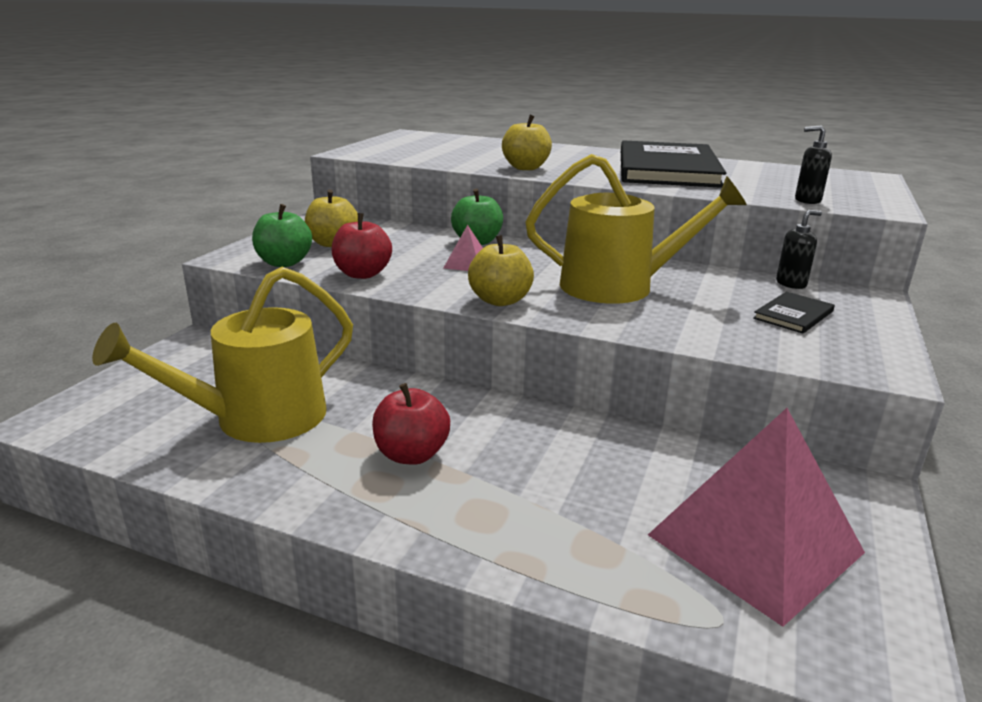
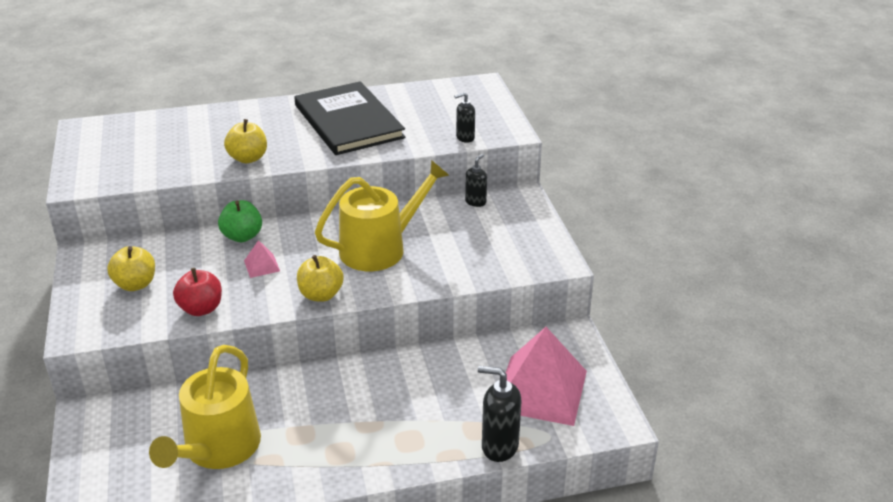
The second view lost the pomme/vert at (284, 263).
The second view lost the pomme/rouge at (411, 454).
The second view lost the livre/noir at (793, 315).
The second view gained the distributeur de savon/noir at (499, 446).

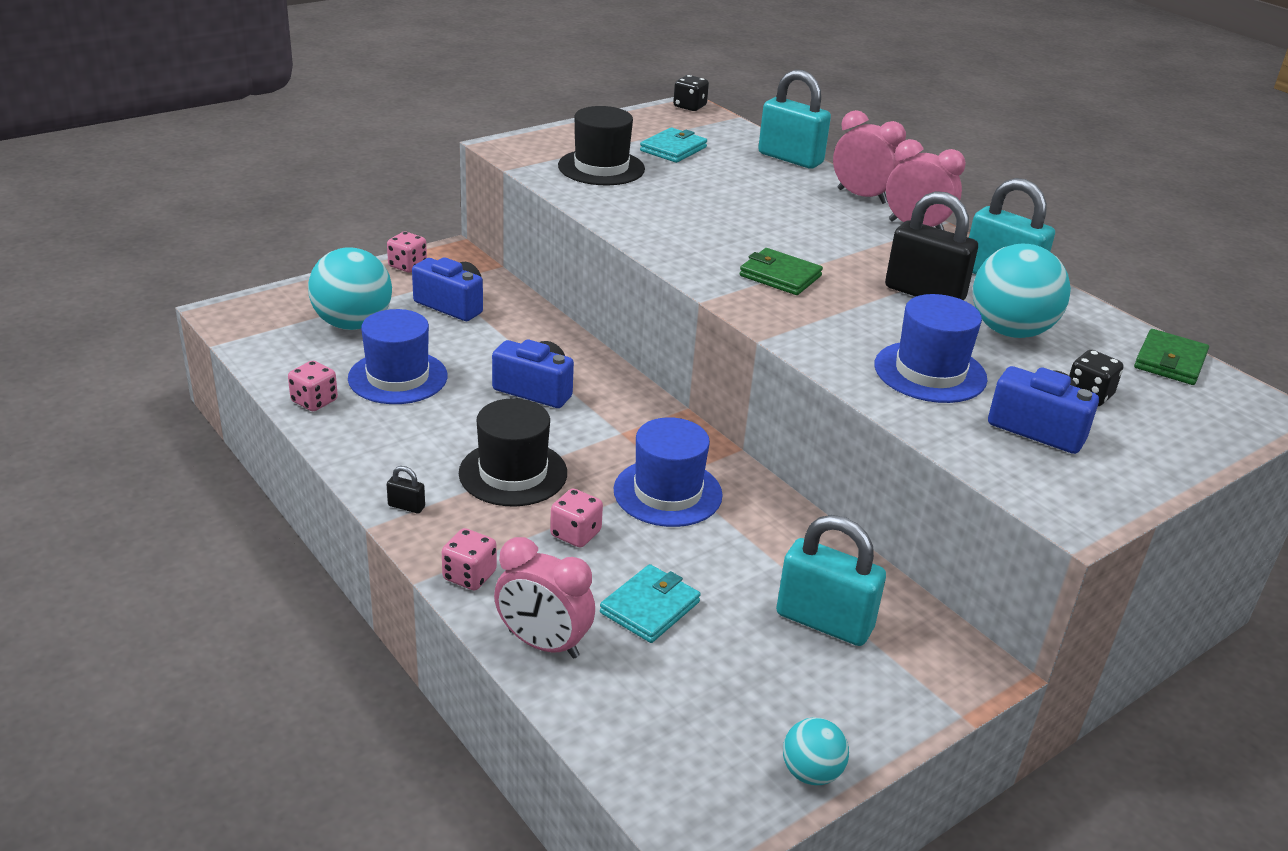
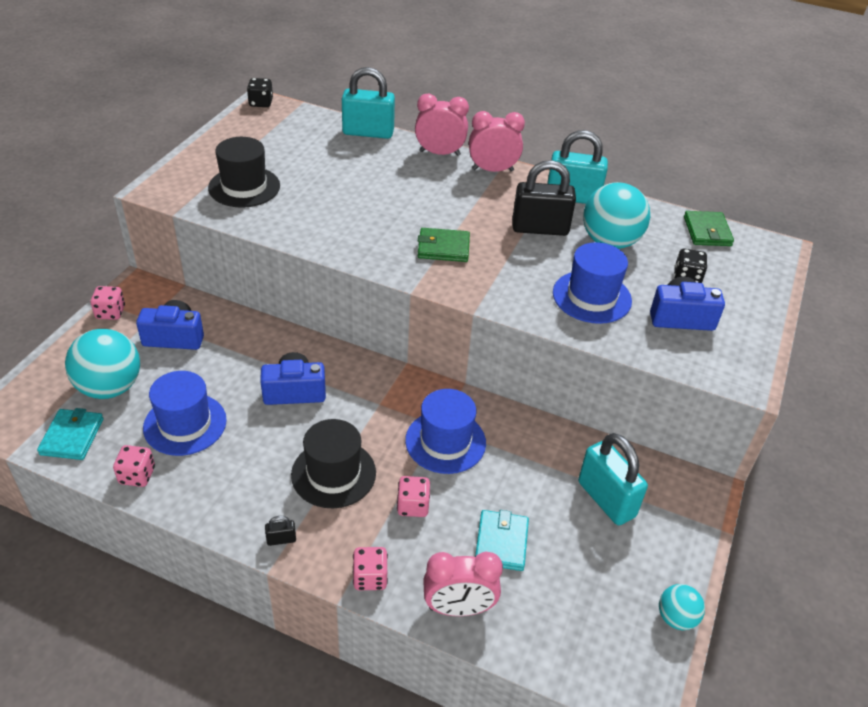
The portefeuille/turquoise ended up elsewhere, having gone from (673, 149) to (72, 437).
The cadenas/turquoise at (824, 621) ended up facing another way, 60 degrees clockwise from before.

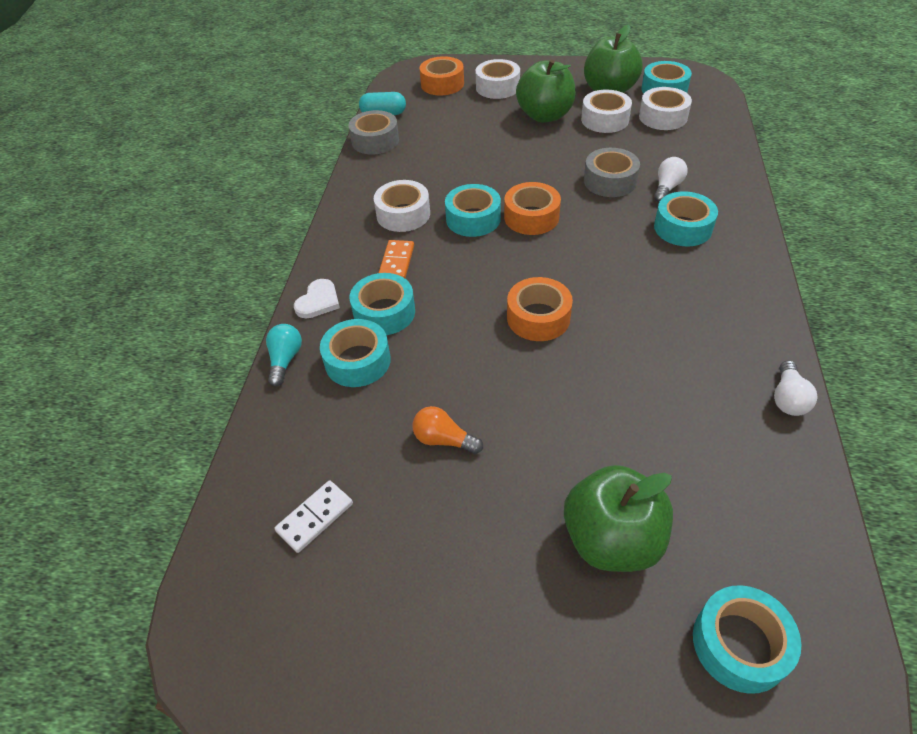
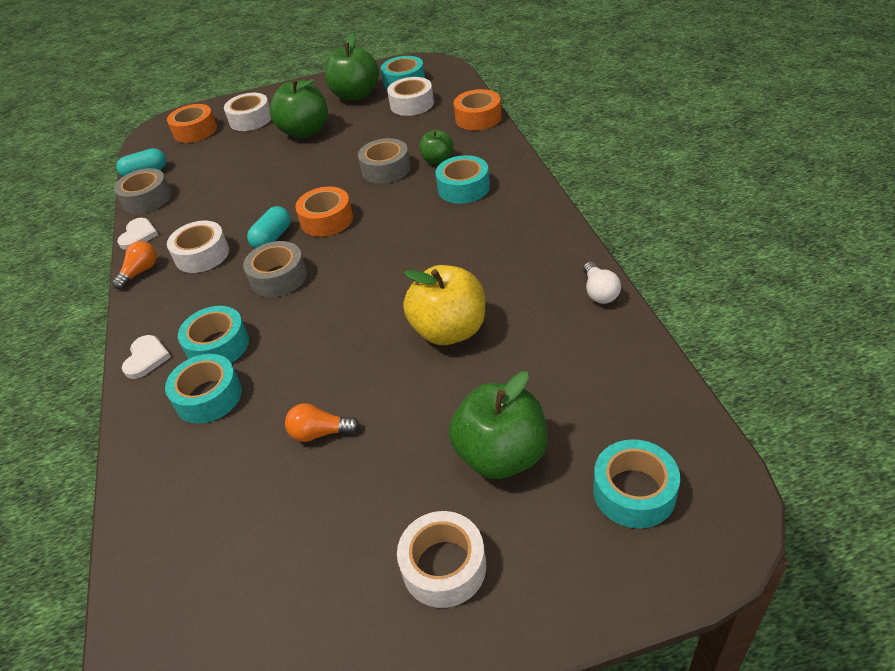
The second view lost the ampoule/turquoise at (285, 360).
The second view lost the domino/blanc at (315, 517).
The second view lost the domino/orange at (397, 262).
Where the ruban adhésif/turquoise stood at (473, 219), the gélule/turquoise came to stand at (272, 238).
The ruban adhésif/orange ended up elsewhere, having gone from (538, 317) to (478, 118).
The ruban adhésif/blanc ended up elsewhere, having gone from (605, 120) to (444, 566).
Where the ampoule/blanc stood at (667, 188), the pomme/vert came to stand at (437, 160).
The second view gained the ampoule/orange at (140, 272).
The second view gained the cœur/blanc at (138, 235).
The second view gained the ruban adhésif/gris at (278, 277).
The second view gained the pomme/jaune at (449, 330).

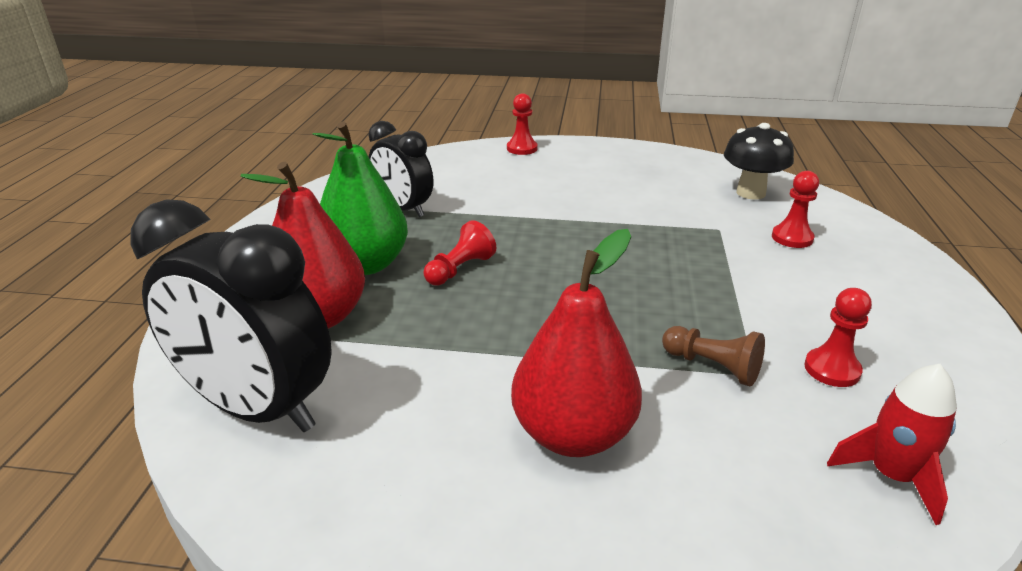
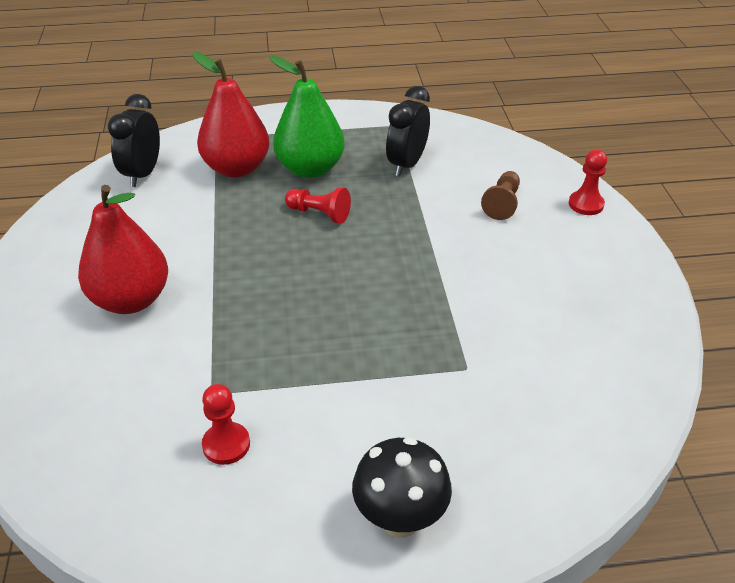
The size of the réveil/noir at (258, 409) changed by a factor of 0.61.
The pion/marron ended up elsewhere, having gone from (712, 367) to (502, 204).
The champignon/noir ended up elsewhere, having gone from (750, 193) to (400, 519).
The second view lost the pion/rouge at (792, 238).
The second view lost the fusée/rouge at (891, 476).

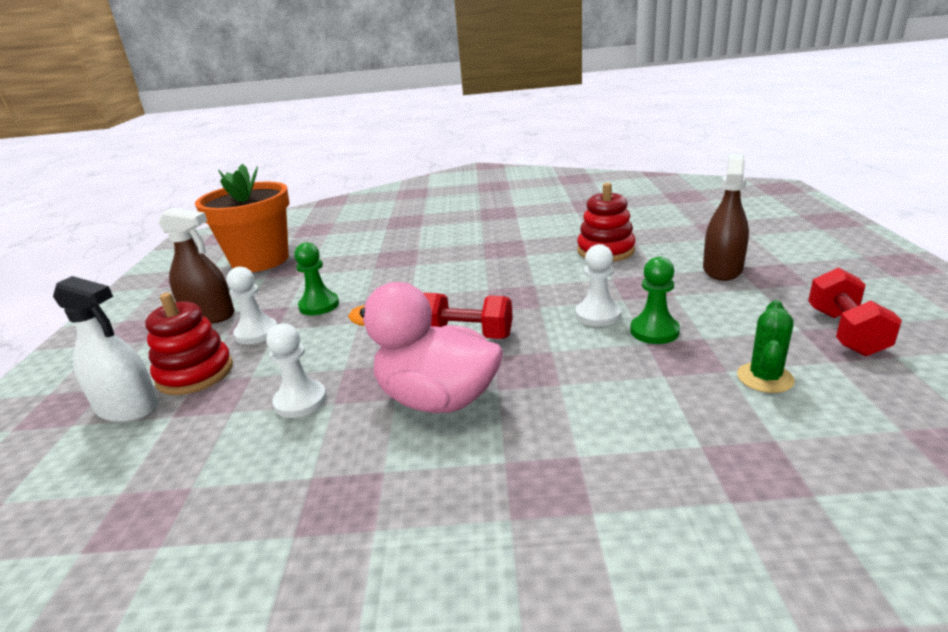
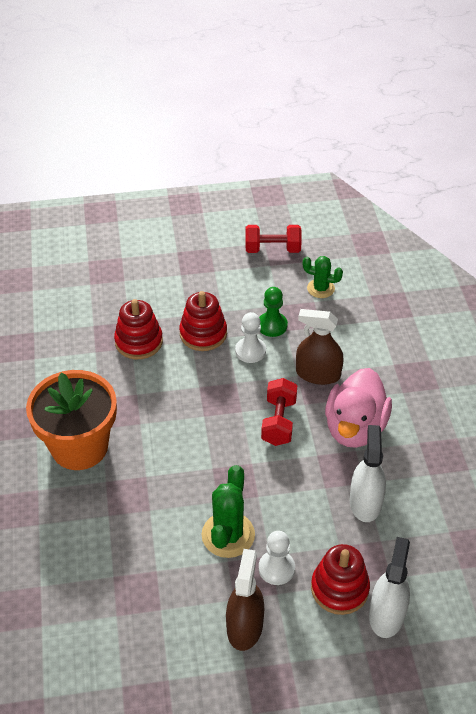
The pot de fleurs/orange ended up elsewhere, having gone from (260, 260) to (79, 447).
Where the pion/blanc stood at (300, 401), the vaporisateur/blanc came to stand at (365, 502).
Where the pion/vert stood at (319, 305), the cactus/vert came to stand at (228, 535).
The vaporisateur/marron ended up elsewhere, having gone from (722, 269) to (318, 374).
The second view gained the jouet à empiler/rouge at (203, 334).

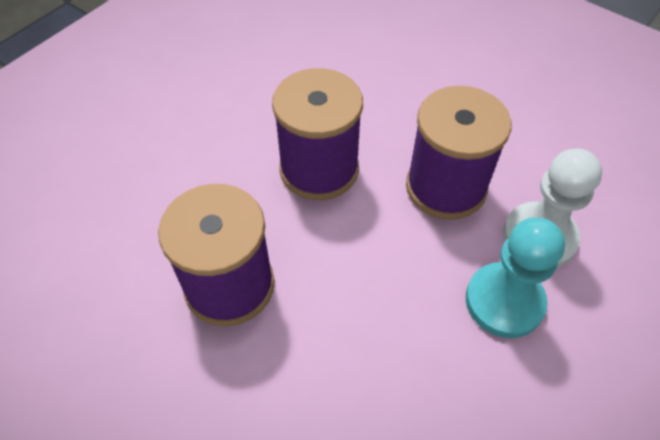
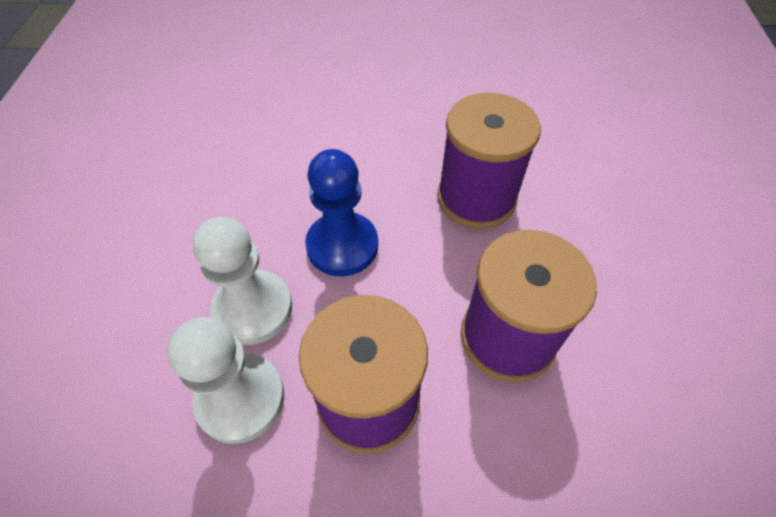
What was the pion/turquoise at (504, 301) turned into the pion/blanc at (253, 308).
The second view gained the pion/bleu at (342, 246).

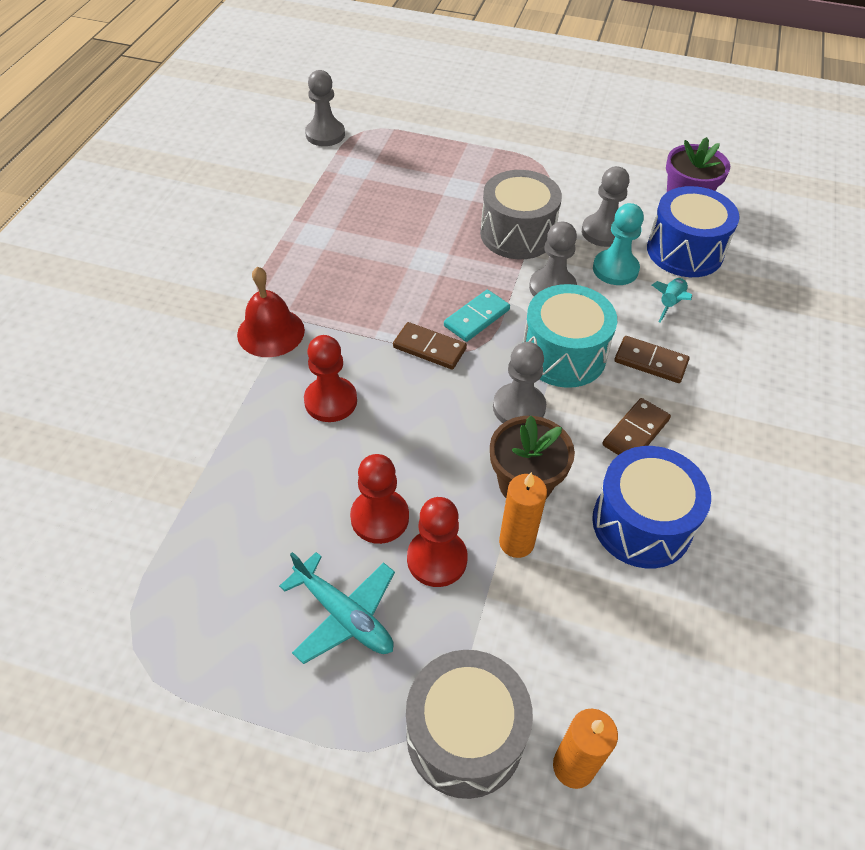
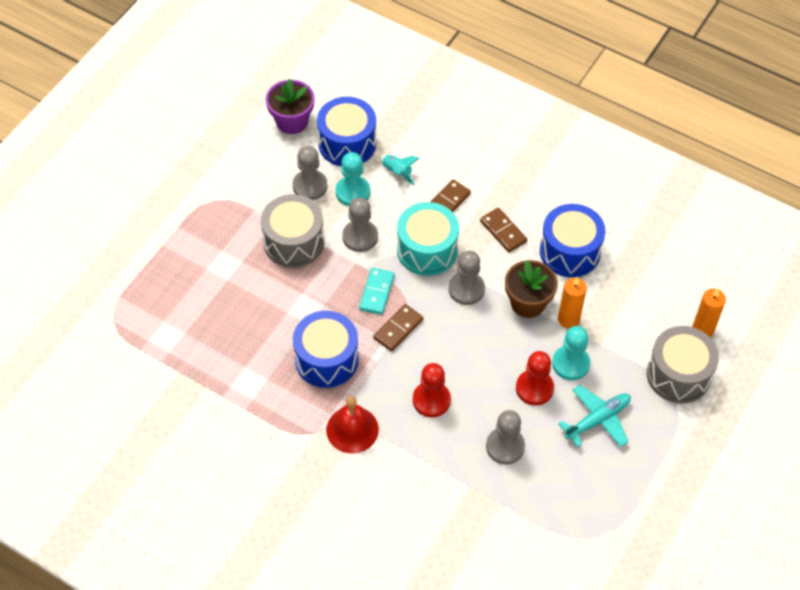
The pion/gris ended up elsewhere, having gone from (325, 134) to (505, 446).
What was the pion/rouge at (437, 559) turned into the pion/turquoise at (571, 363).
The domino/turquoise at (476, 318) ended up facing another way, 45 degrees clockwise from before.
The second view gained the tambour/bleu at (326, 359).

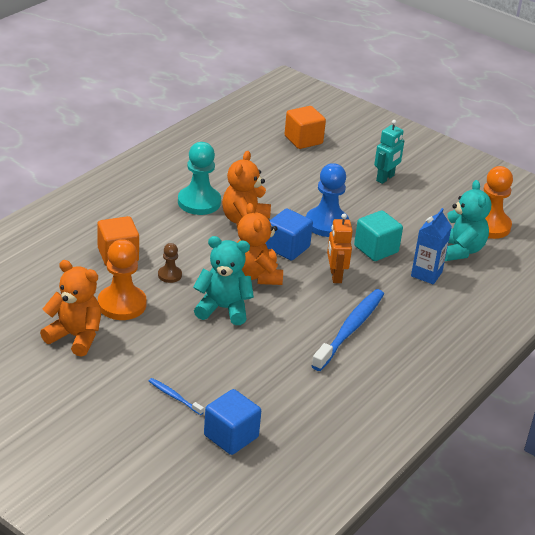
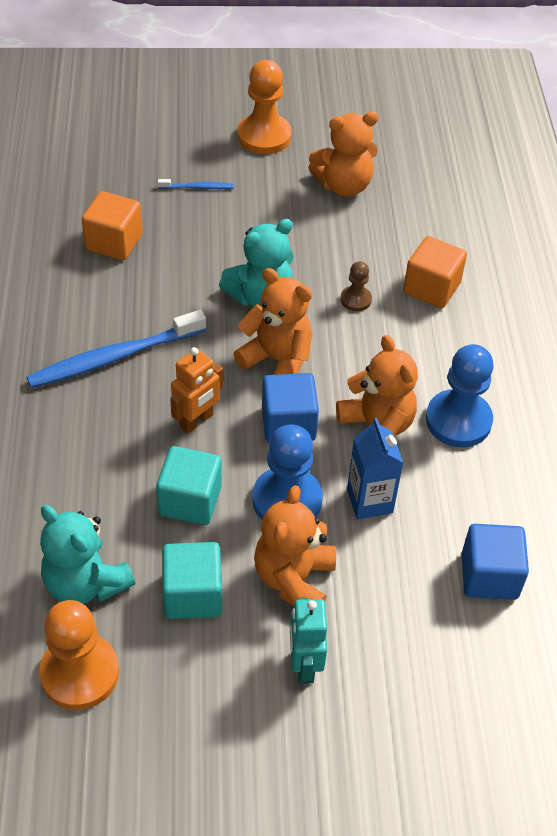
The pion/orange ended up elsewhere, having gone from (122, 304) to (264, 136).
What was the pion/turquoise at (199, 202) turned into the pion/bleu at (458, 420).
The cube/bleu ended up elsewhere, having gone from (231, 436) to (489, 576).
The cube/orange ended up elsewhere, having gone from (303, 140) to (114, 242).
The brosse à dents/bleu at (350, 329) ended up facing another way, 75 degrees clockwise from before.
The robot/orange at (335, 276) ended up facing another way, 90 degrees clockwise from before.
The brique de lait/bleu ended up elsewhere, having gone from (426, 274) to (369, 501).
The second view gained the cube/turquoise at (192, 594).
The second view gained the ours en peluche/orange at (294, 579).

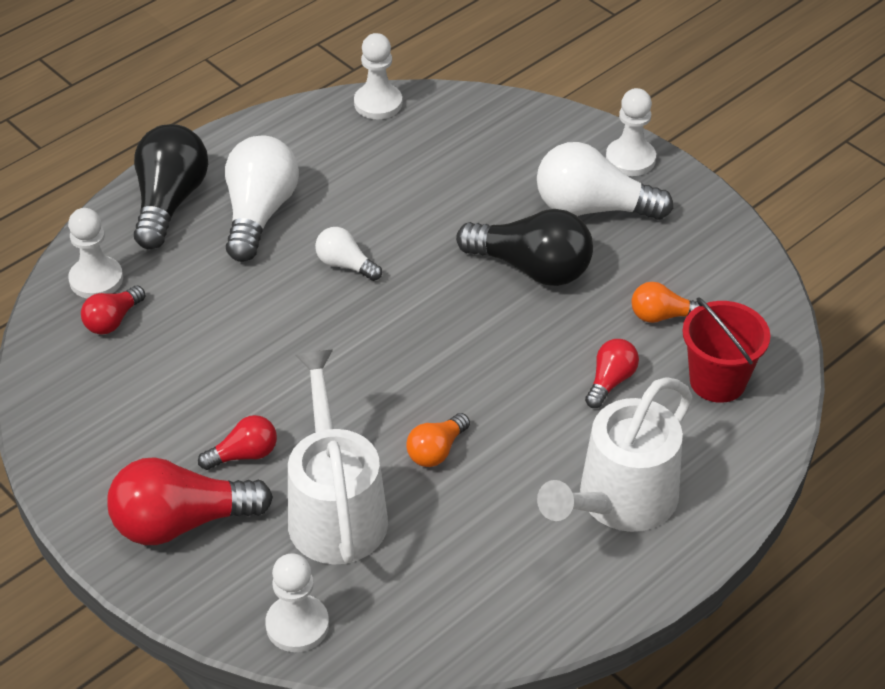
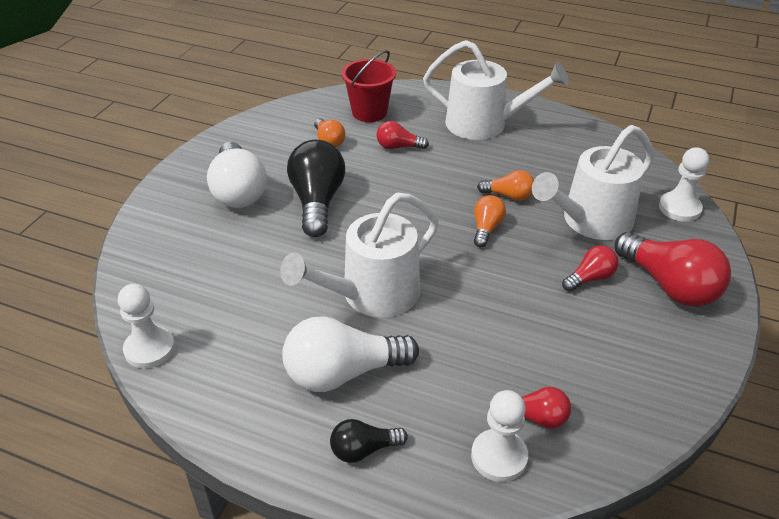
The size of the ampoule/noir at (169, 202) changed by a factor of 0.53.
The ampoule/rouge at (244, 454) ended up facing another way, 105 degrees clockwise from before.
Where the ampoule/blanc stood at (345, 265), the arrosoir/blanc came to stand at (372, 295).
The second view lost the pion/blanc at (630, 159).
The second view gained the ampoule/orange at (486, 228).

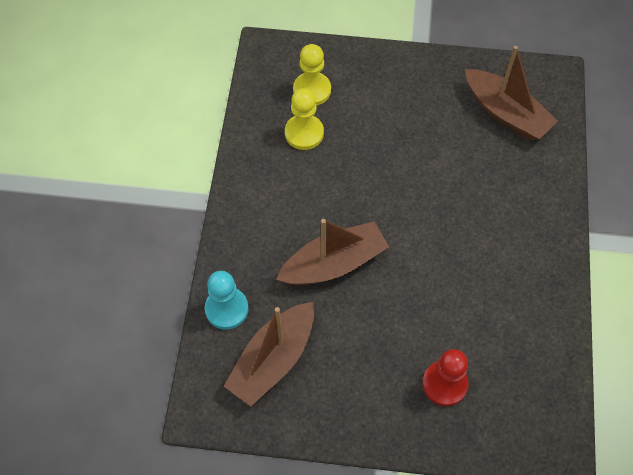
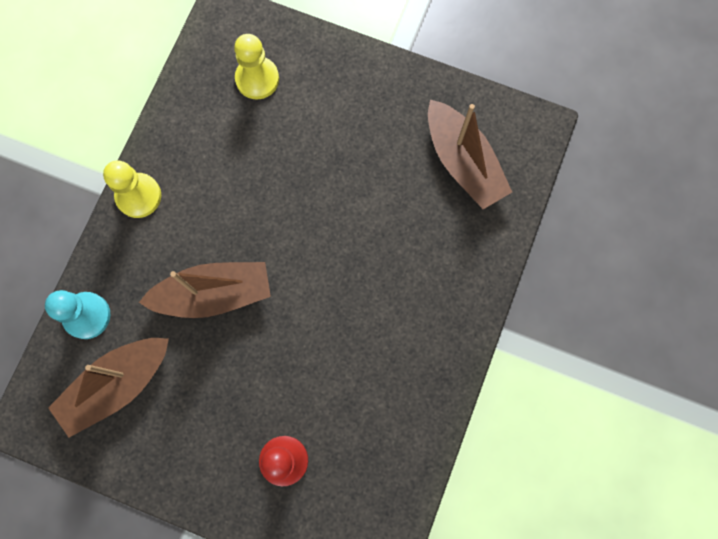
The pion/jaune ended up elsewhere, having gone from (304, 133) to (138, 196).

